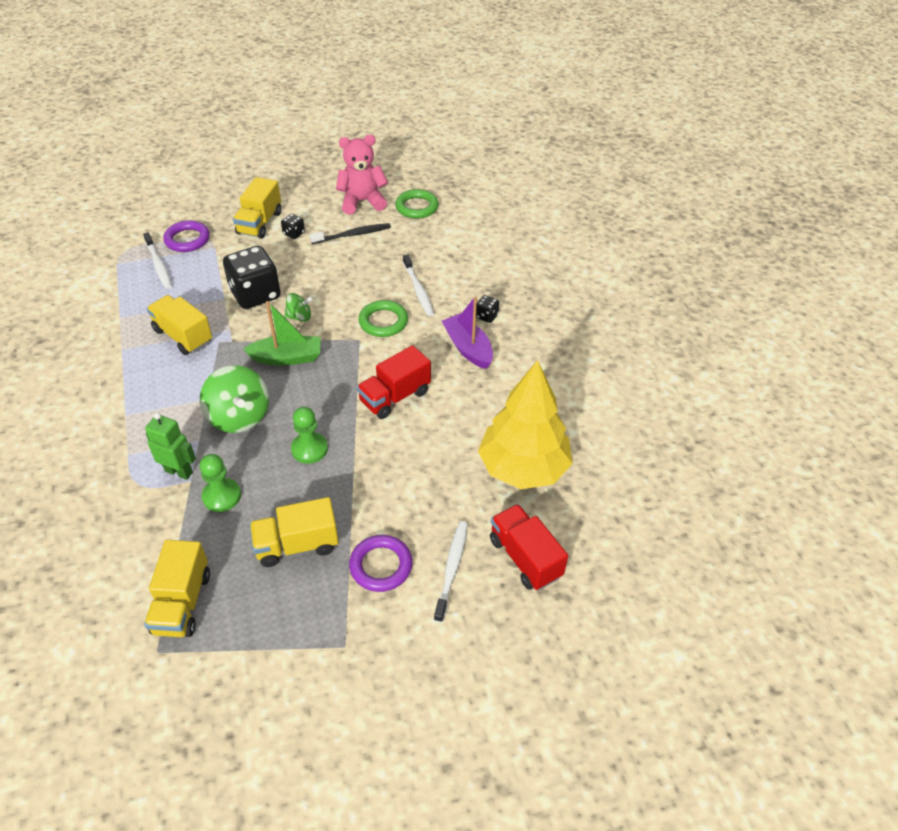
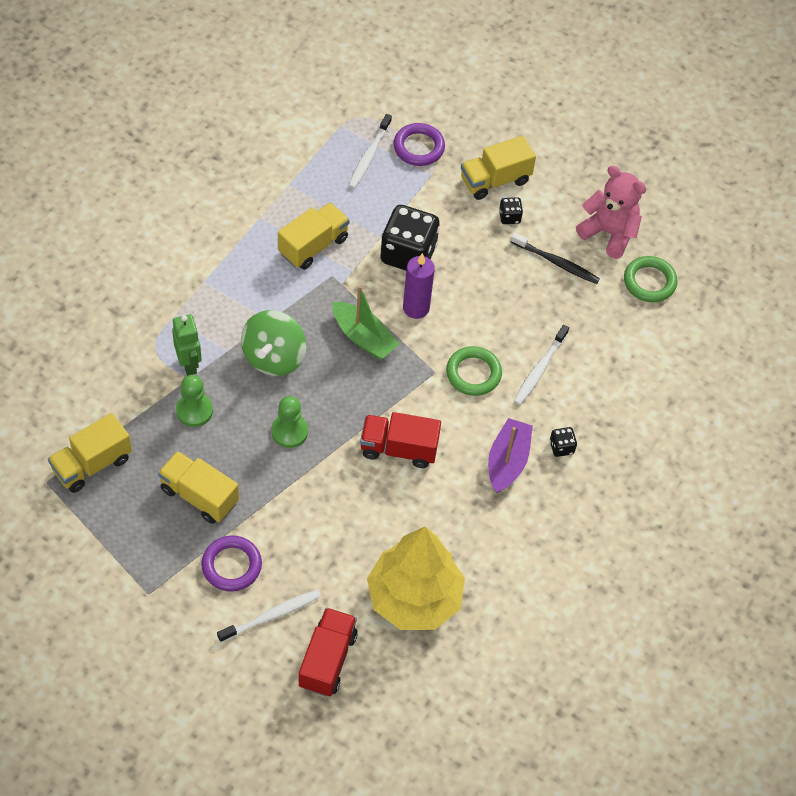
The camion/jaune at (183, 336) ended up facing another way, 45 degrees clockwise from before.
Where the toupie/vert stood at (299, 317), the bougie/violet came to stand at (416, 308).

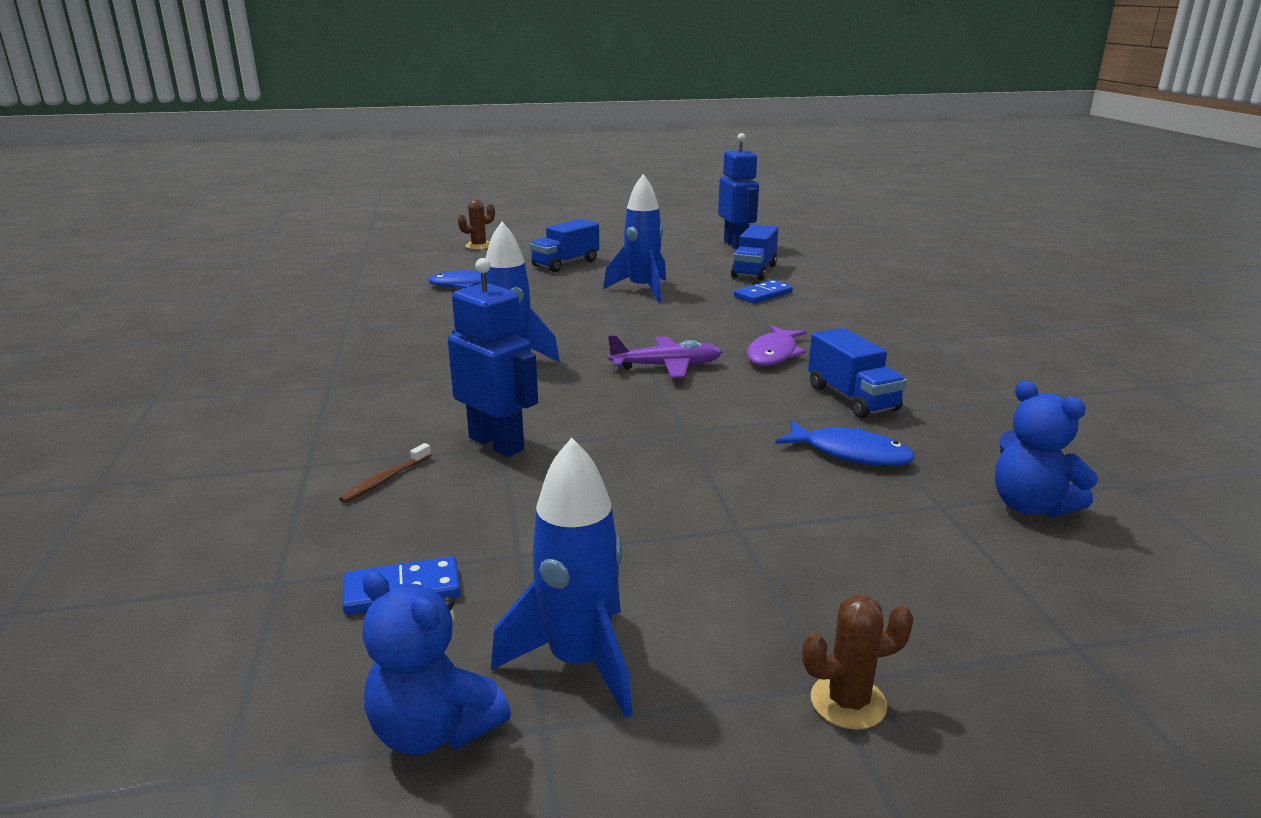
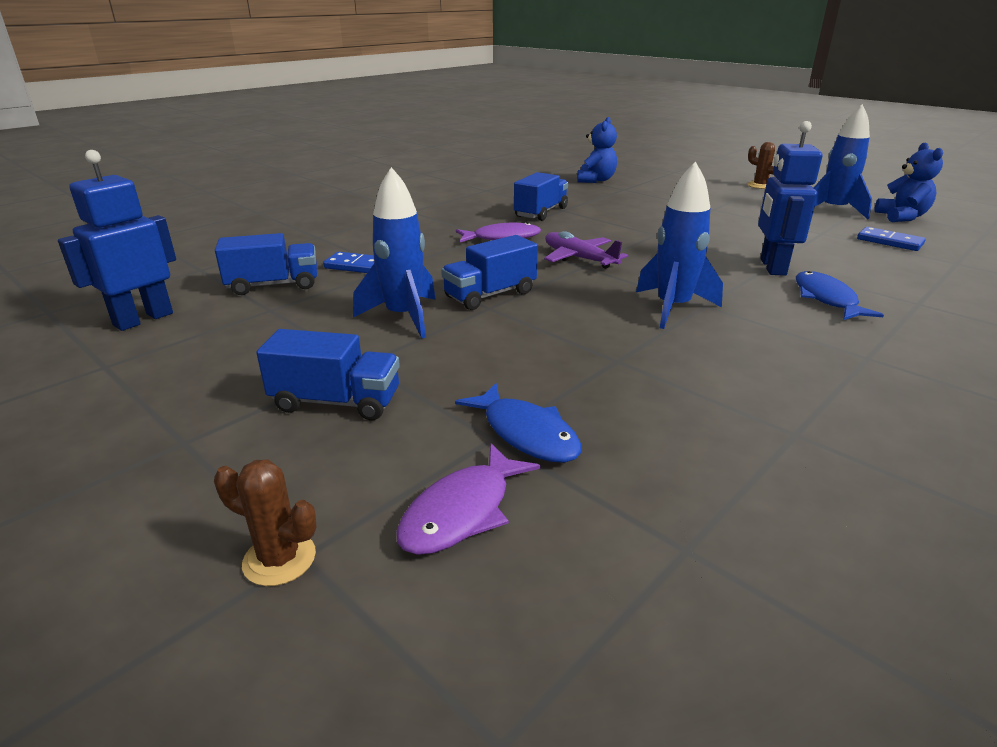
The second view lost the brosse à dents/marron at (385, 479).
The poisson/bleu ended up elsewhere, having gone from (850, 453) to (826, 299).
The second view gained the poisson/violet at (462, 512).
The second view gained the camion/bleu at (490, 295).

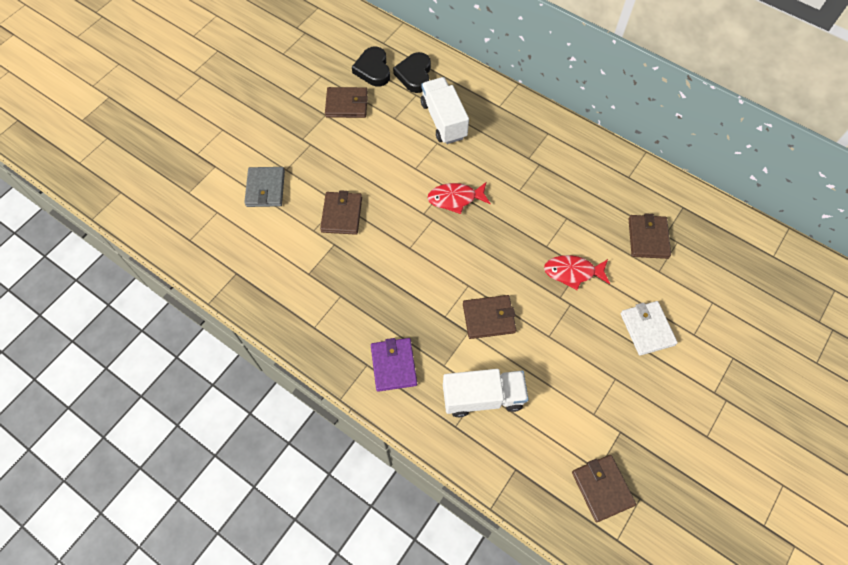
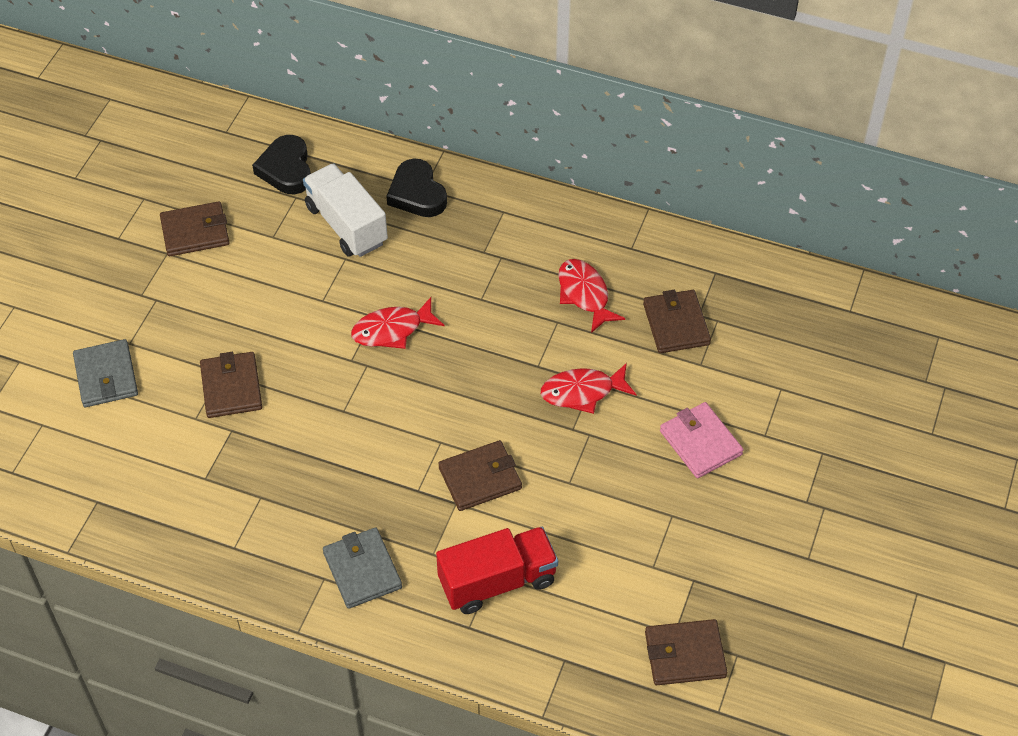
The cœur/noir ended up elsewhere, having gone from (373, 70) to (417, 193).
What was the portefeuille/violet at (393, 365) turned into the portefeuille/gris at (362, 570).
What was the camion/blanc at (483, 397) turned into the camion/rouge at (497, 581).
The portefeuille/marron at (602, 488) ended up facing another way, 60 degrees counterclockwise from before.
What was the portefeuille/blanc at (647, 329) turned into the portefeuille/rose at (700, 443).
The second view gained the poisson/rouge at (584, 294).

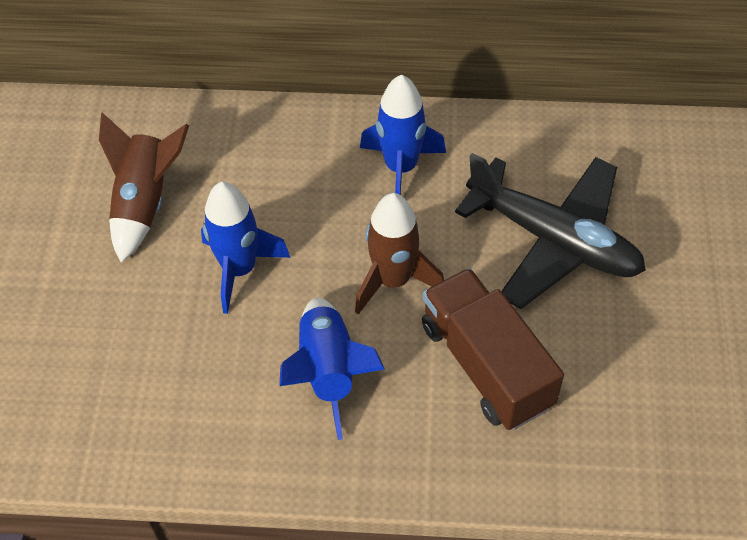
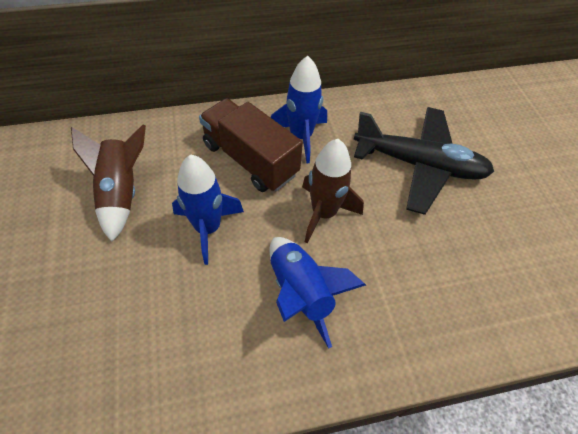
The camion/marron ended up elsewhere, having gone from (486, 365) to (250, 159).

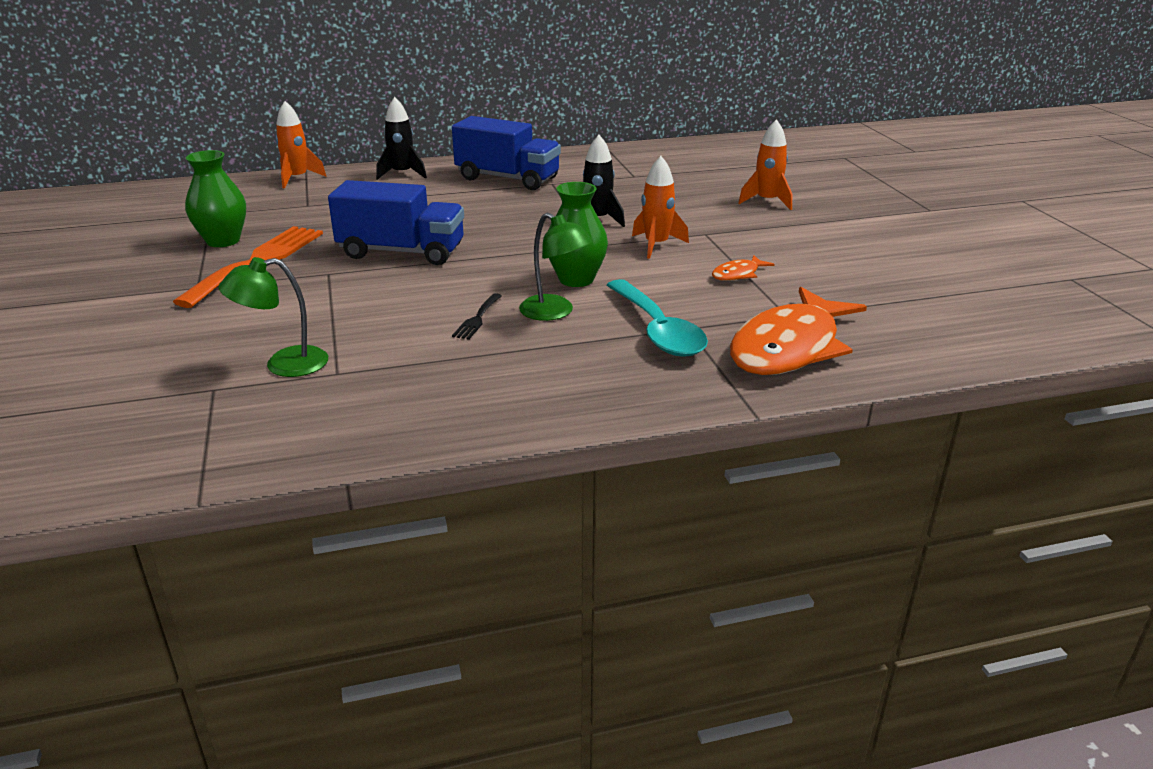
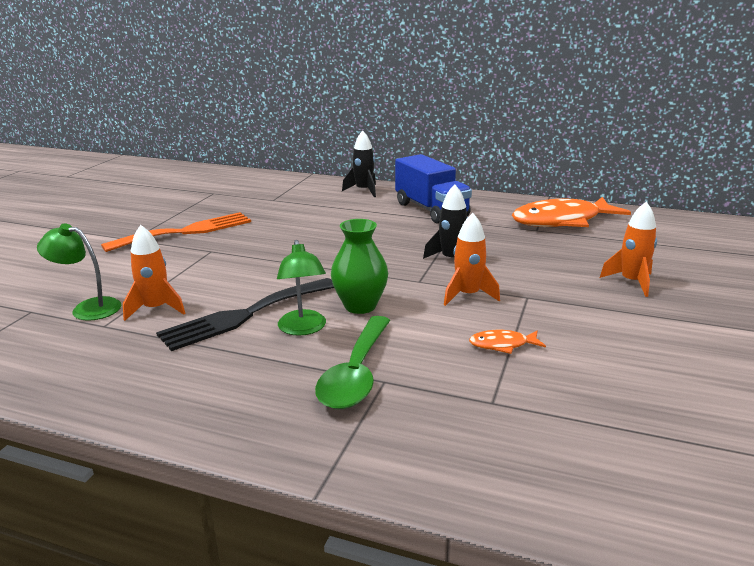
The second view lost the vase/vert at (223, 241).
The fusée/orange ended up elsewhere, having gone from (297, 179) to (156, 309).
The second view lost the camion/bleu at (401, 252).
The size of the fourchette/noir at (477, 319) changed by a factor of 2.31.
What was the cuillère/turquoise at (657, 330) turned into the cuillère/vert at (356, 374).
The poisson/orange ended up elsewhere, having gone from (789, 347) to (561, 221).

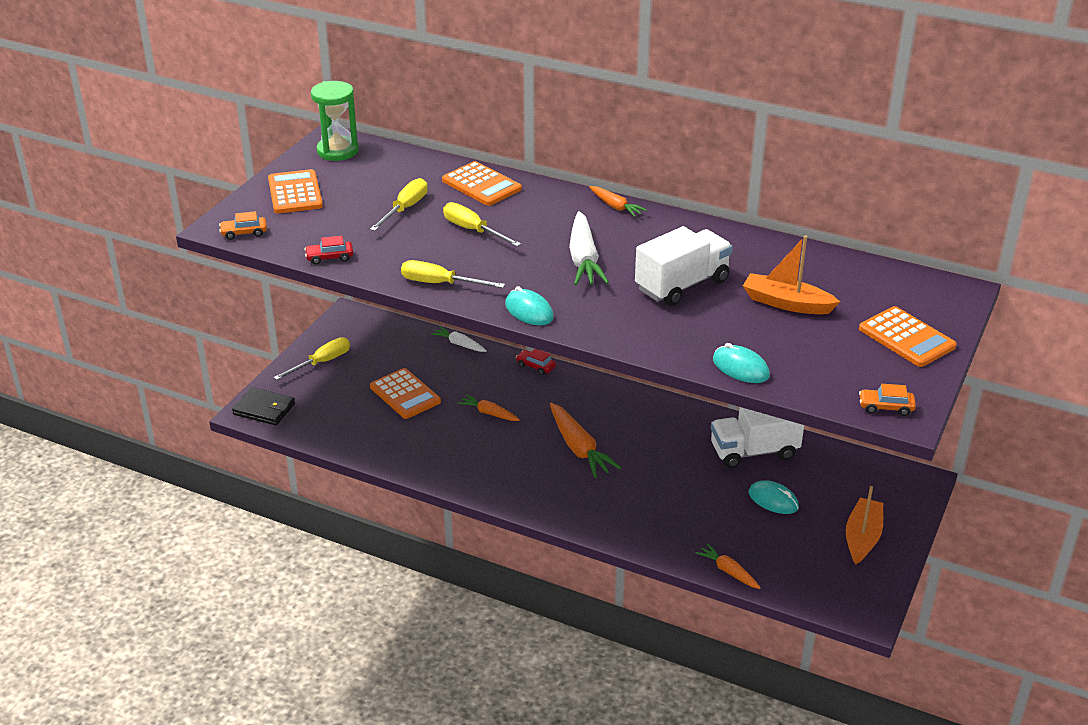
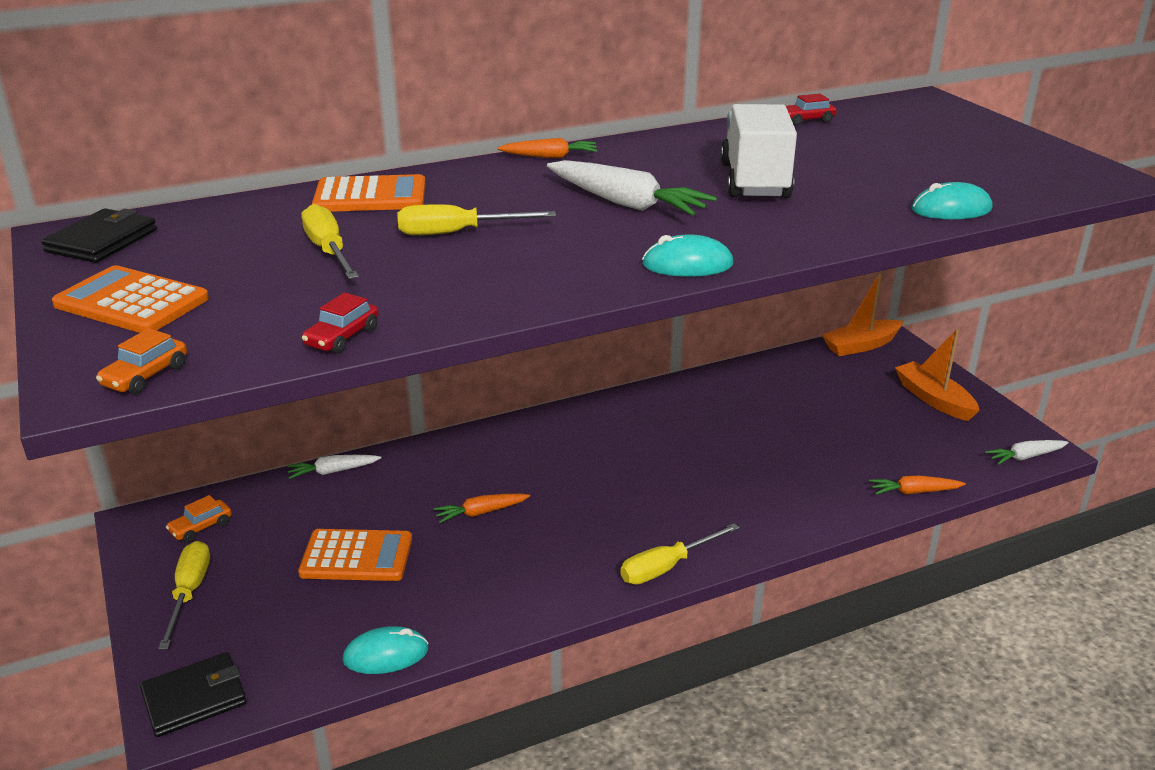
Where the sablier/vert stood at (337, 151), the portefeuille/noir came to stand at (102, 241).
The tournevis/jaune ended up elsewhere, having gone from (440, 283) to (666, 567).
The voiture/rouge ended up elsewhere, having gone from (535, 366) to (806, 120).
The second view lost the carotte/orange at (579, 448).
The second view lost the camion/blanc at (754, 452).
The bateau/orange ended up elsewhere, having gone from (786, 303) to (861, 345).
The souris/turquoise ended up elsewhere, having gone from (773, 500) to (386, 655).
The second view lost the calculatrice/orange at (906, 338).
The voiture/orange ended up elsewhere, having gone from (886, 407) to (201, 527).
The second view gained the carotte/blanc at (1025, 457).

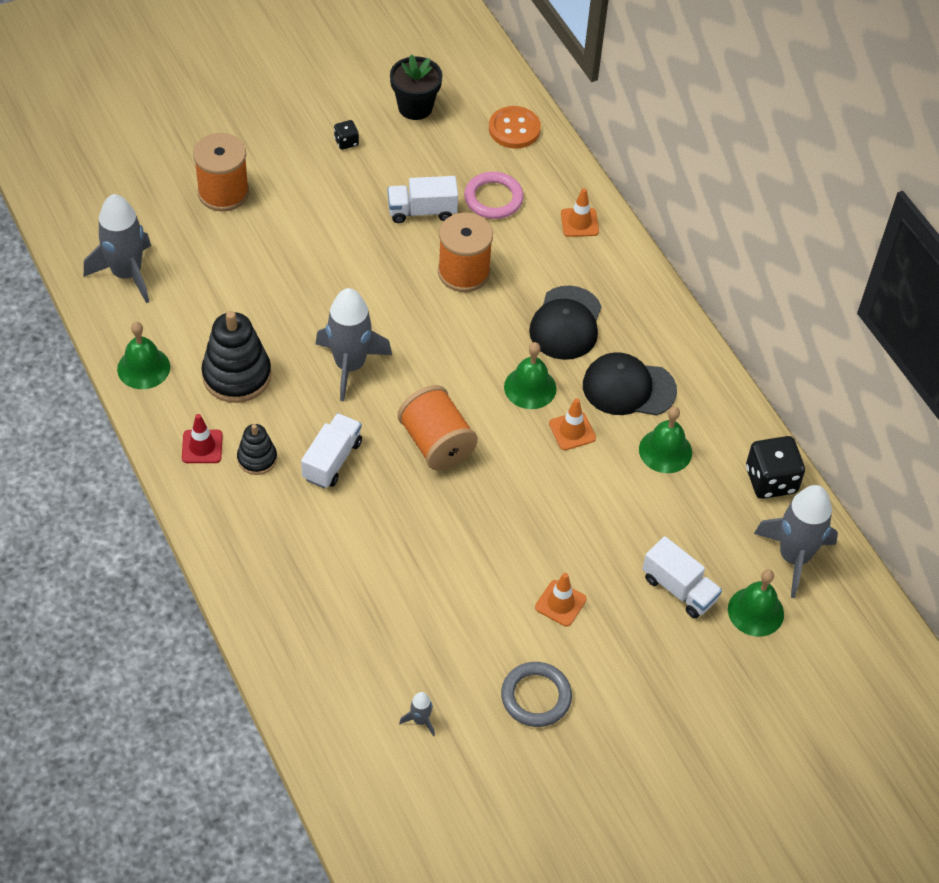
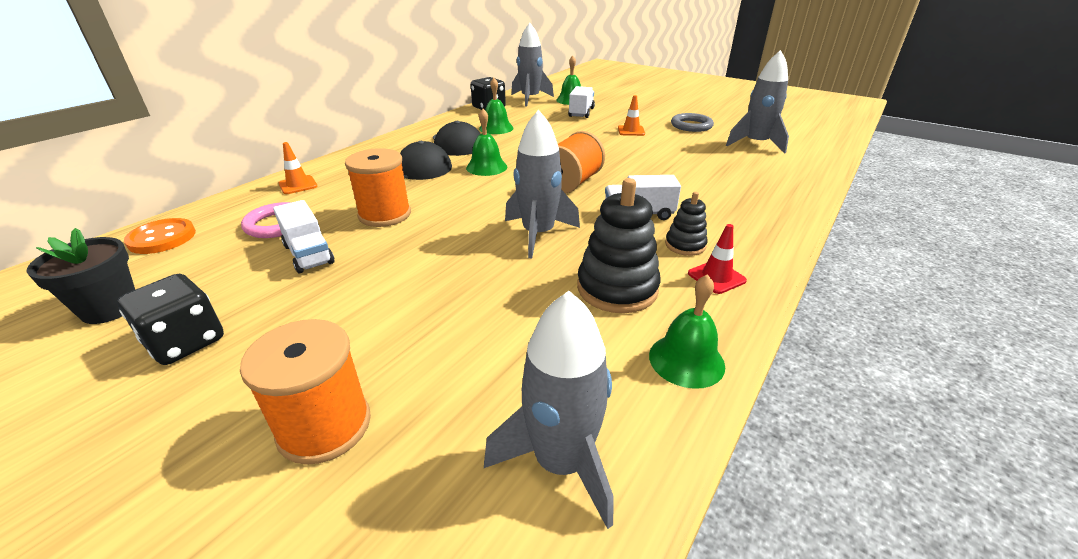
The size of the dé/noir at (346, 142) changed by a factor of 1.99.
The size of the fusée/gris at (420, 720) changed by a factor of 2.32.
The second view lost the cône de chantier/orange at (572, 431).

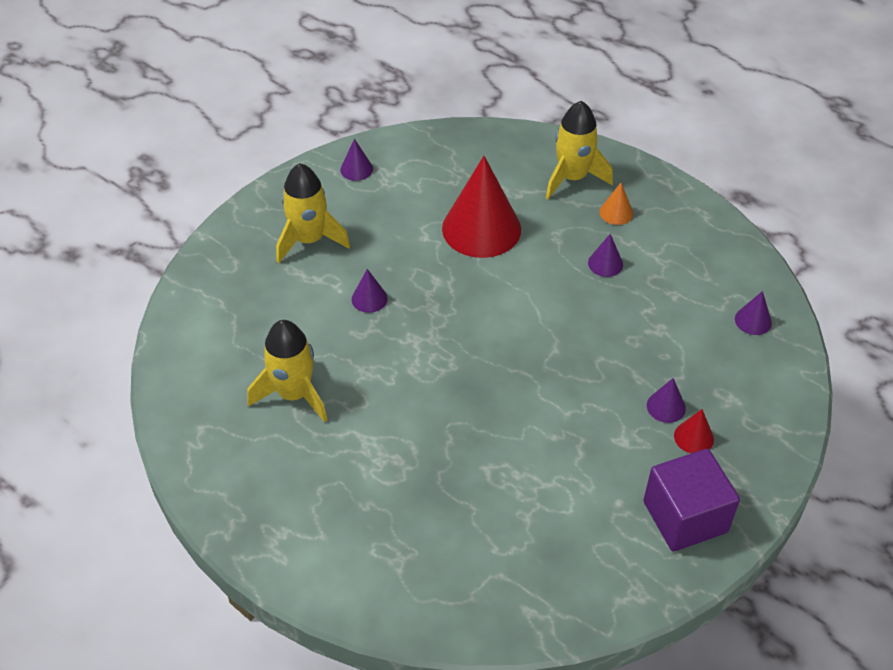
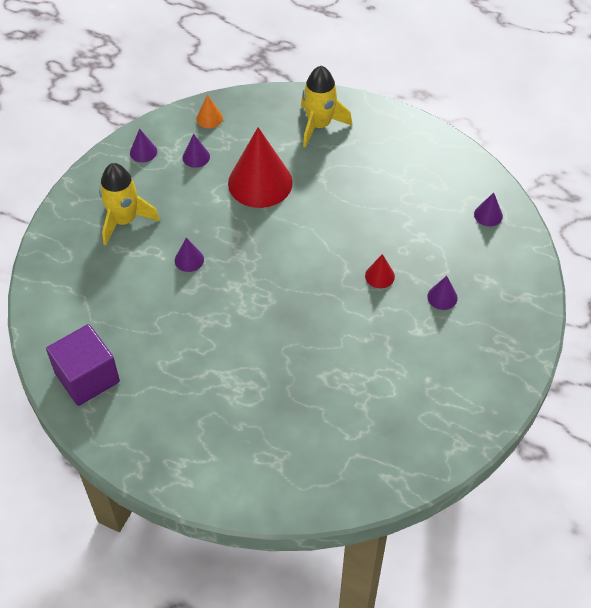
The second view lost the fusée/jaune at (294, 394).
The cône/violet ended up elsewhere, having gone from (605, 263) to (196, 157).
The cône/orange ended up elsewhere, having gone from (616, 212) to (209, 118).
The cube/violet ended up elsewhere, having gone from (685, 517) to (87, 377).
The cône/rouge ended up elsewhere, having gone from (693, 437) to (379, 276).

